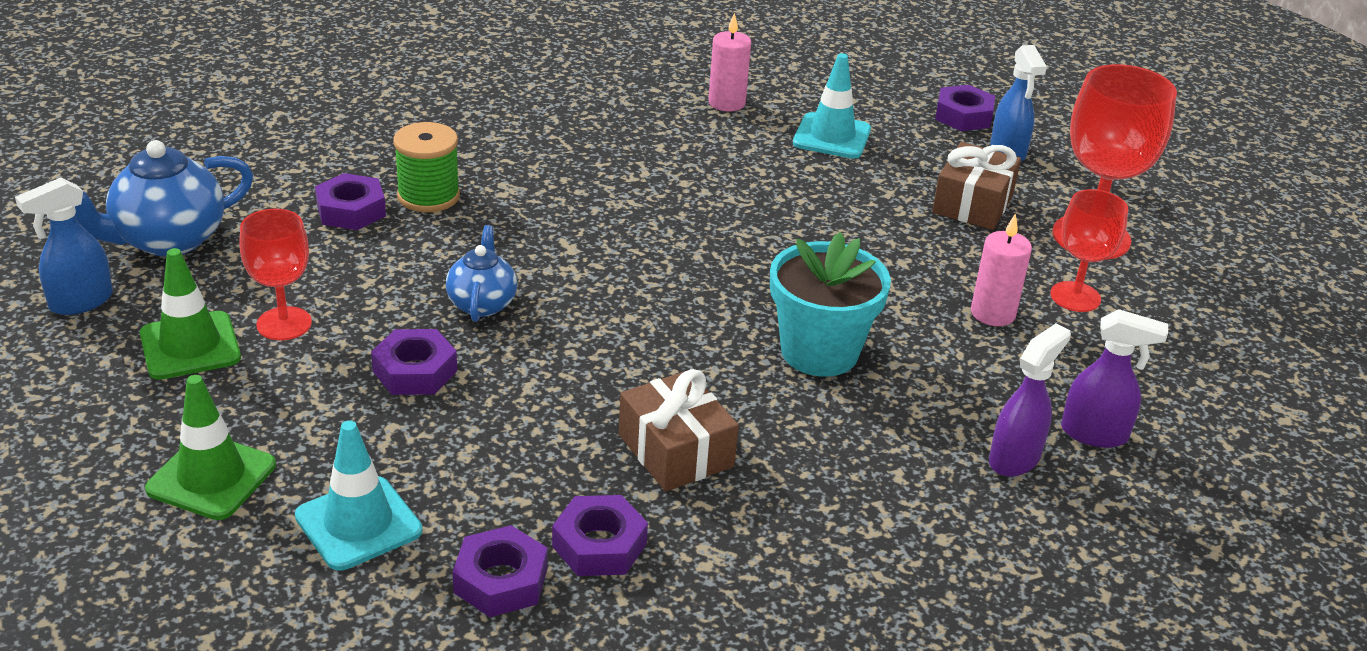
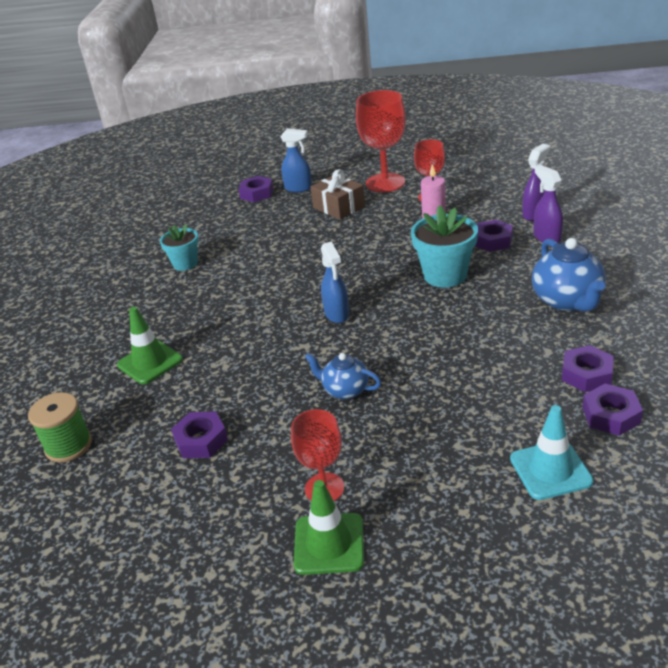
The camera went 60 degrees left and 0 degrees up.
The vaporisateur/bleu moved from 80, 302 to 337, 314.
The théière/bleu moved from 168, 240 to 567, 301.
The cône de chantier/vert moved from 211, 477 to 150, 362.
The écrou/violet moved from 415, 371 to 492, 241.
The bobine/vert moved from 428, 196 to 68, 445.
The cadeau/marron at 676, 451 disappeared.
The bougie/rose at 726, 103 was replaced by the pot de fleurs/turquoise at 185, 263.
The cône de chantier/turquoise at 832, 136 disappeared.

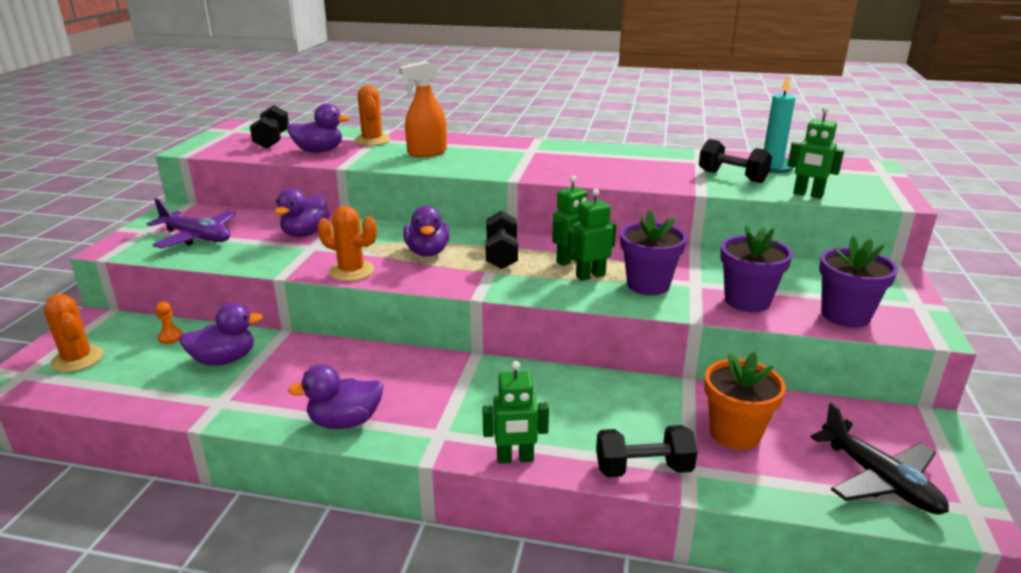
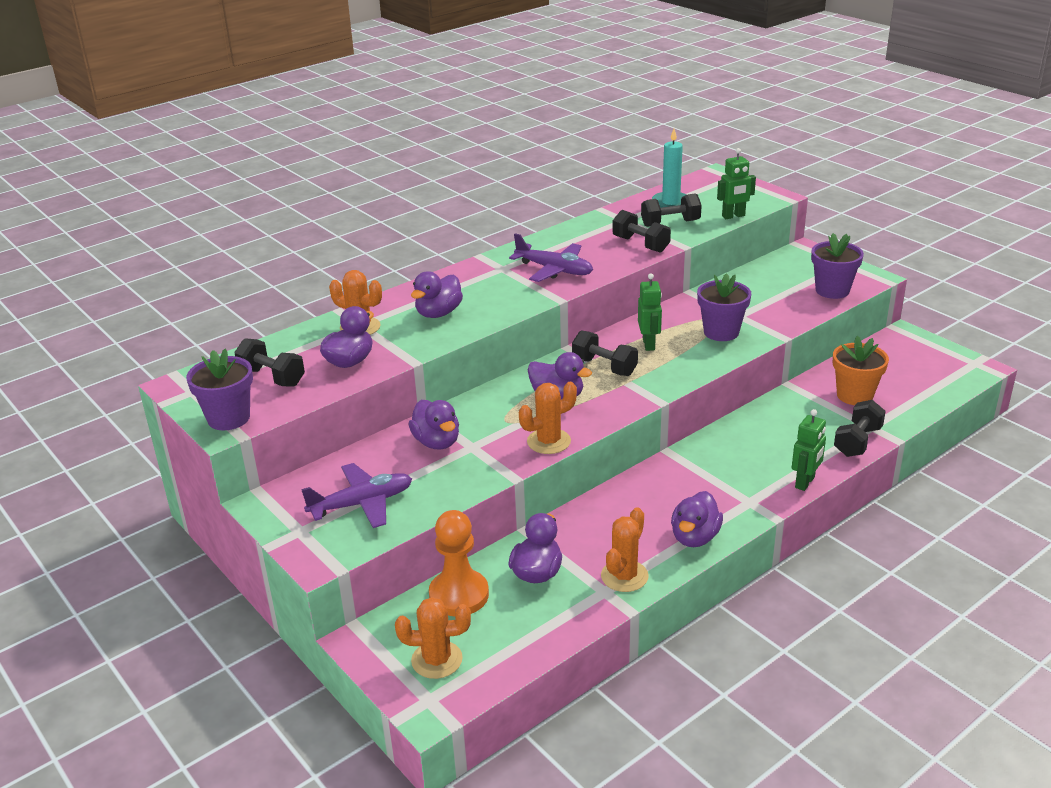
The camera went 50 degrees left and 5 degrees up.
The pion/orange at 171, 337 changed to 2.39 times the size.
The vaporisateur/orange at 427, 153 was replaced by the canard/violet at 438, 313.
The robot/vert at 590, 276 disappeared.
The pot de fleurs/violet moved from 747, 301 to 228, 418.
The avion/noir at 879, 479 disappeared.
The avion/violet at 554, 270 appeared.
The cactus/orange at 624, 576 appeared.
The haltère/noir at 640, 244 appeared.

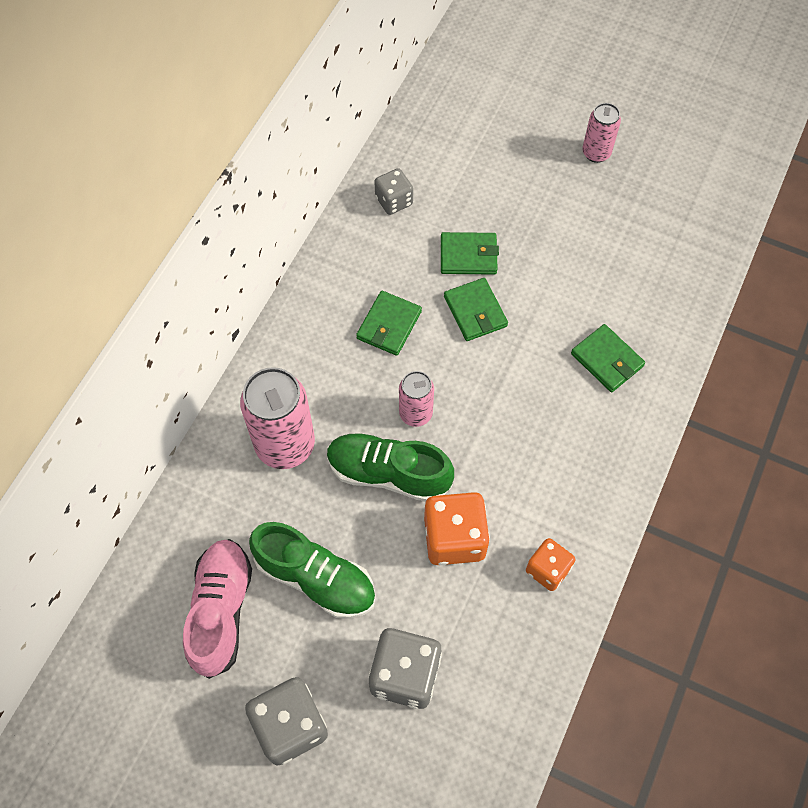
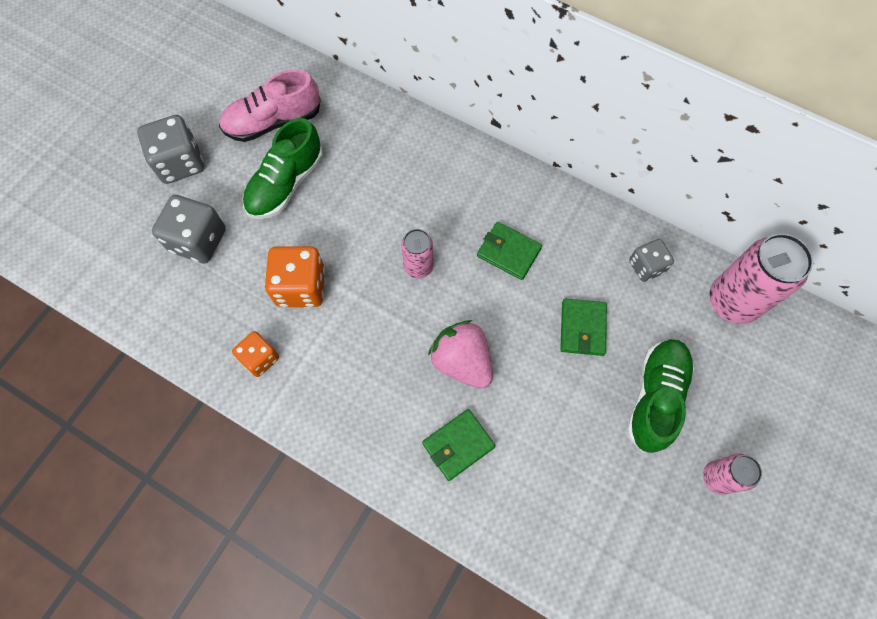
The camera went 95 degrees right and 5 degrees up.
The chaussure/rose at 221, 611 turned 150 degrees clockwise.
The canette/rose moved from 285, 445 to 732, 302.
The chaussure/vert moved from 388, 473 to 655, 397.
The portefeuille/vert at 475, 311 disappeared.
The fraise/rose at 462, 361 appeared.

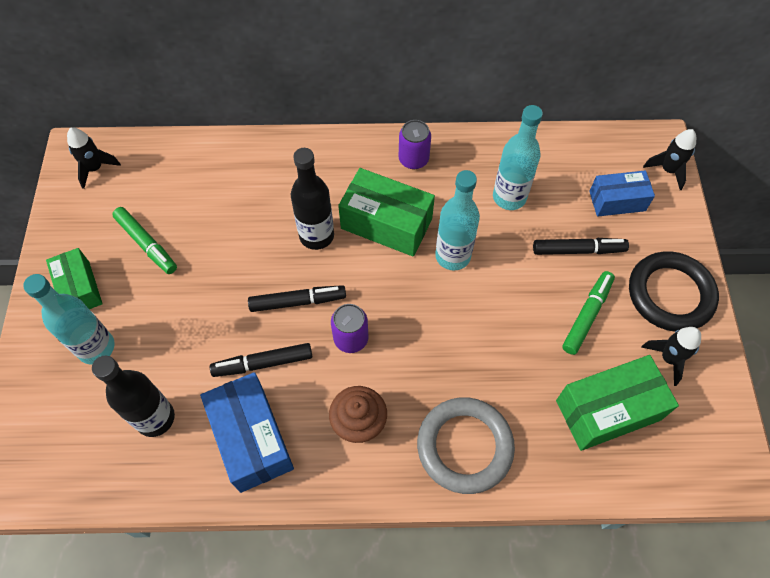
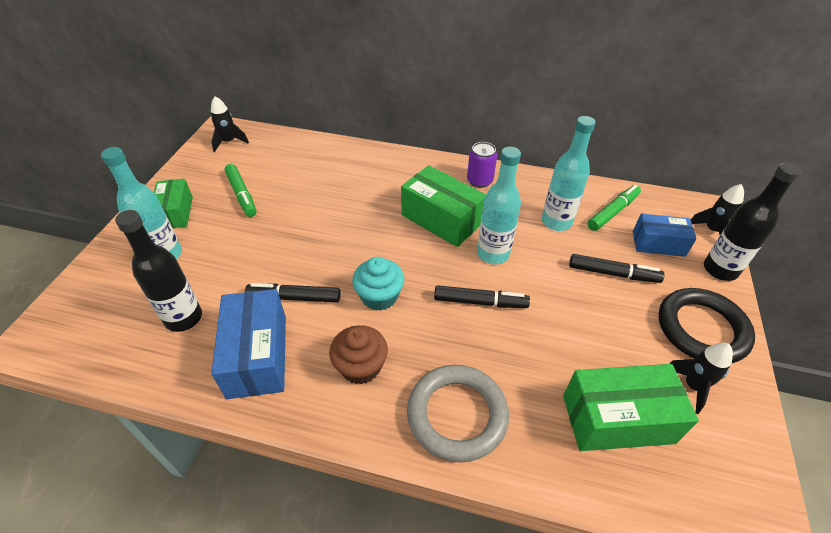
The camera went 15 degrees right and 15 degrees down.
The feutre/noir moved from 298, 301 to 480, 302.
The bouteille/noir moved from 316, 236 to 720, 270.
The canette/violet at 351, 338 was replaced by the muffin/turquoise at 379, 296.
The feutre/vert moved from 587, 315 to 613, 212.

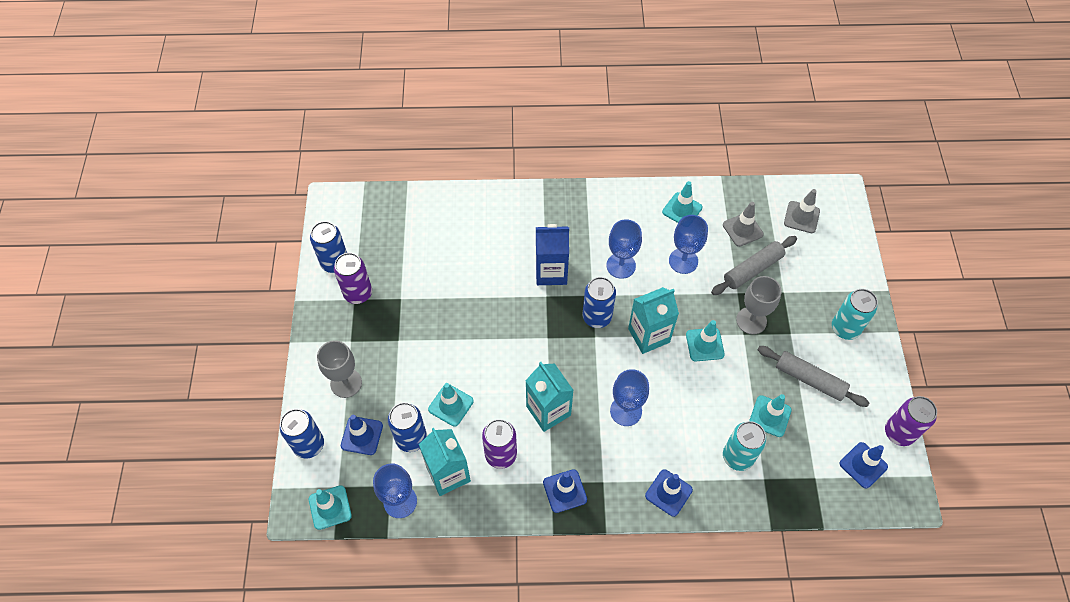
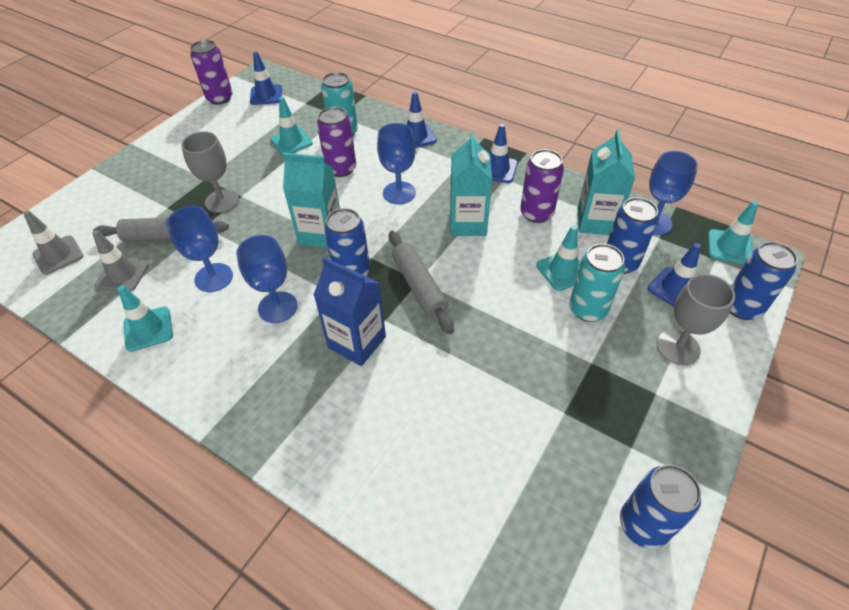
The camera went 145 degrees left and 10 degrees down.
The canette/violet moved from 358, 293 to 341, 169.
The cône de chantier/turquoise at 704, 344 disappeared.
The rouleau à pâtisserie/gris moved from 809, 379 to 419, 286.
The canette/turquoise moved from 845, 328 to 587, 309.

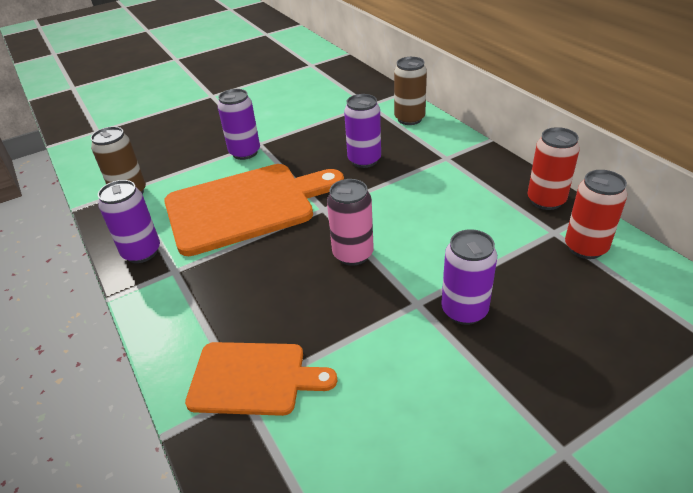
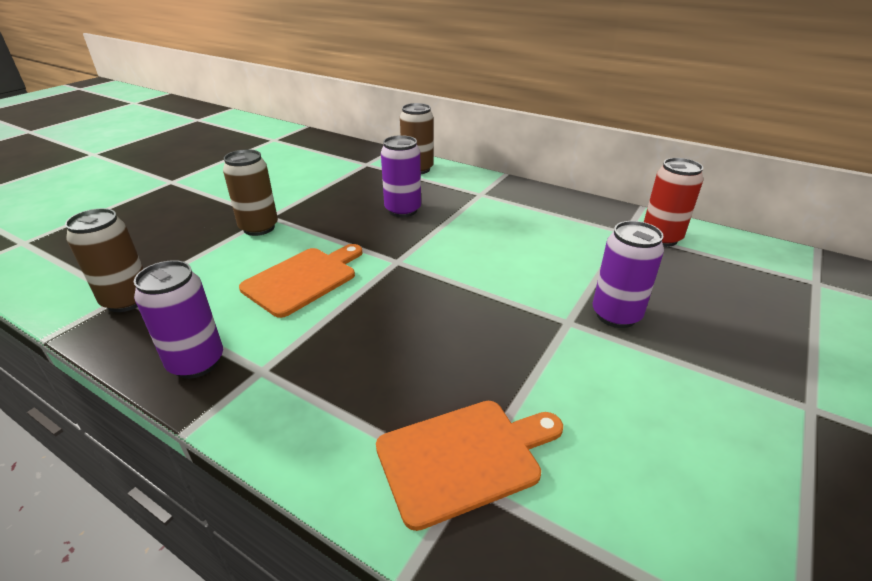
The camera went 30 degrees left and 5 degrees down.
The planche à découper/orange at 245, 206 changed to 0.58 times the size.
The canette/violet at 245, 152 became the canette/marron at 259, 228.
The canette/rose at 353, 254 disappeared.
The canette/rouge at 546, 200 disappeared.

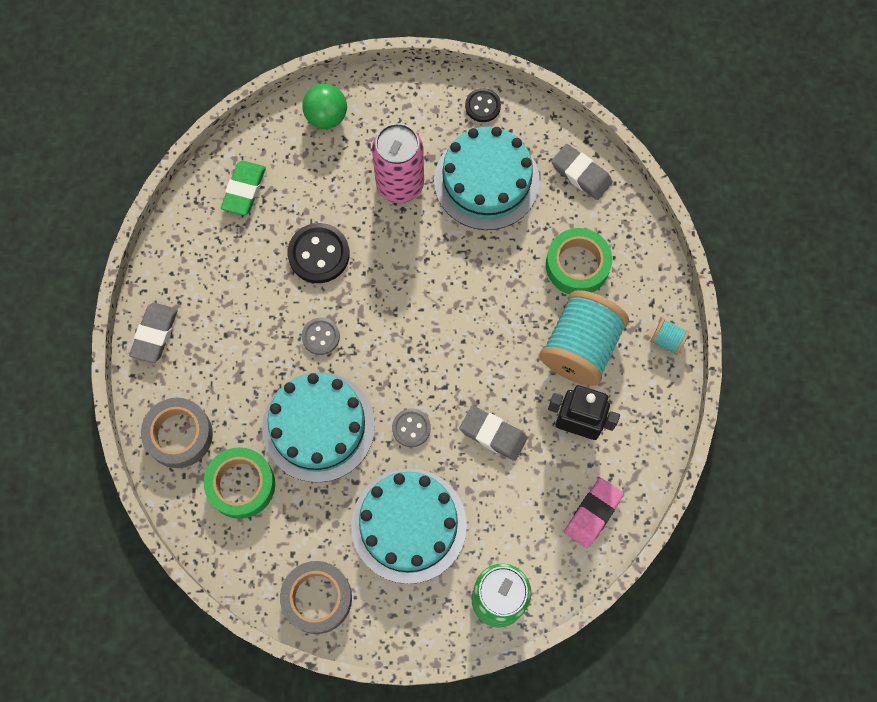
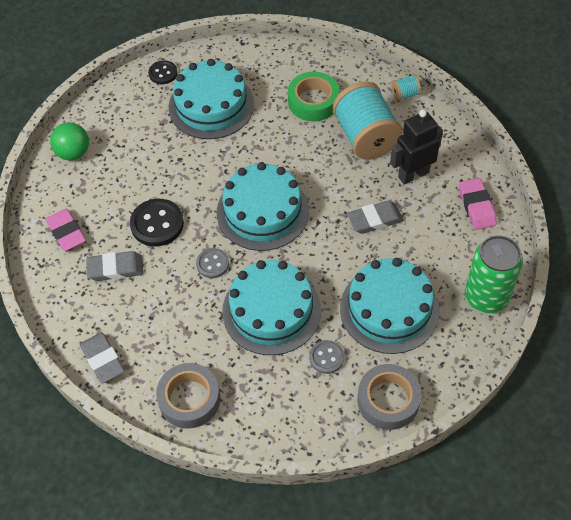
The camera went 45 degrees left and 15 degrees down.
The ruban adhésif/vert at 241, 485 disappeared.
The gomme/vert at 244, 190 became the gomme/rose at 66, 232.
The canette/rose at 400, 184 disappeared.
The bouton/gris moved from 411, 428 to 326, 357.
The gomme/gris moved from 581, 174 to 115, 268.
The gâteau/turquoise at 262, 211 appeared.

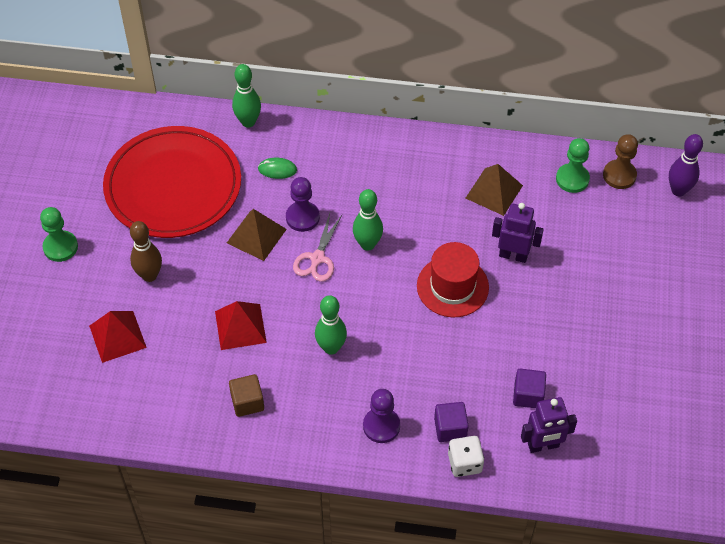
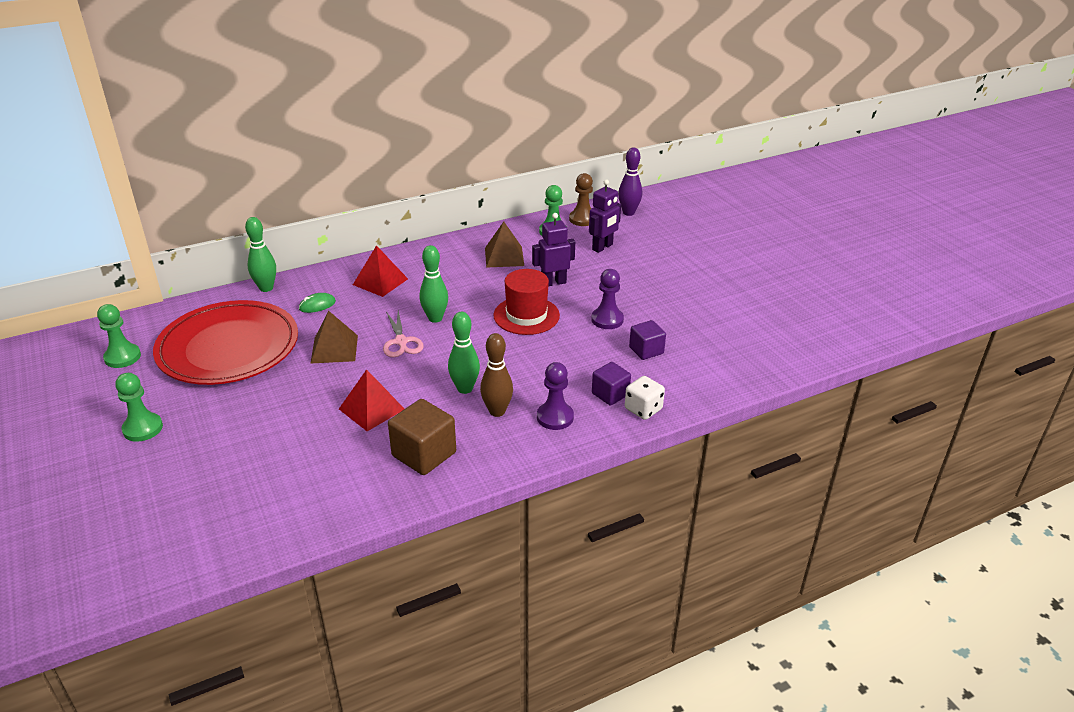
The camera went 35 degrees left and 20 degrees down.
The pyramide/rouge moved from 117, 336 to 380, 281.
The quille/marron moved from 149, 275 to 497, 411.
The cube/marron at 247, 402 changed to 1.58 times the size.
The pion/violet moved from 302, 217 to 607, 319.
The robot/violet moved from 543, 445 to 602, 247.
The pion/vert at 122, 357 appeared.

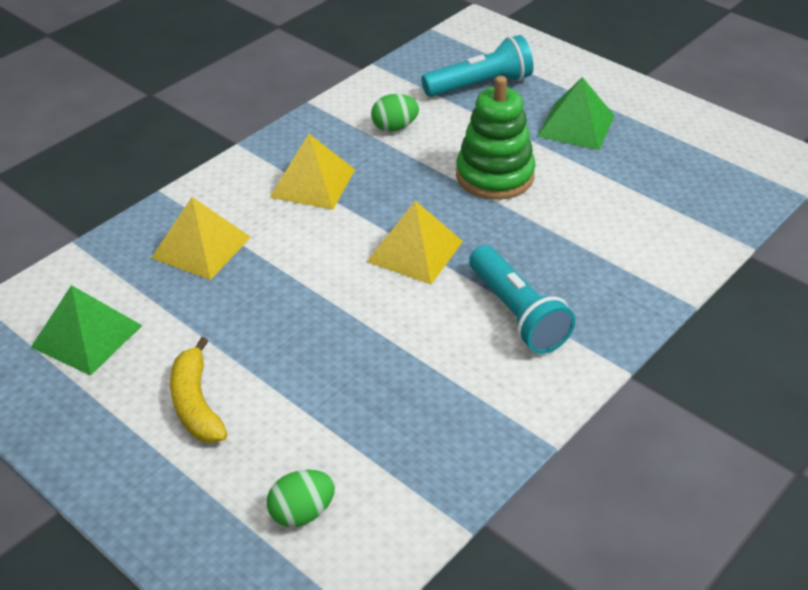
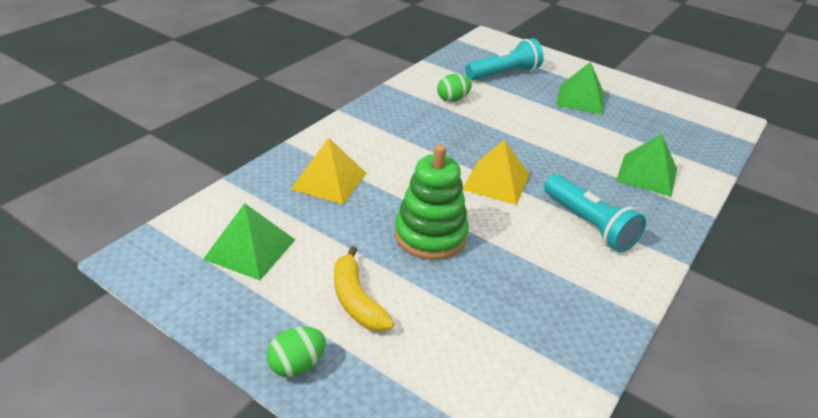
The camera went 10 degrees left and 5 degrees down.
The œuf/vert moved from 302, 513 to 297, 365.
The pyramide/jaune at 312, 183 disappeared.
The jouet à empiler/vert moved from 495, 176 to 430, 235.
The pyramide/vert at 647, 174 appeared.

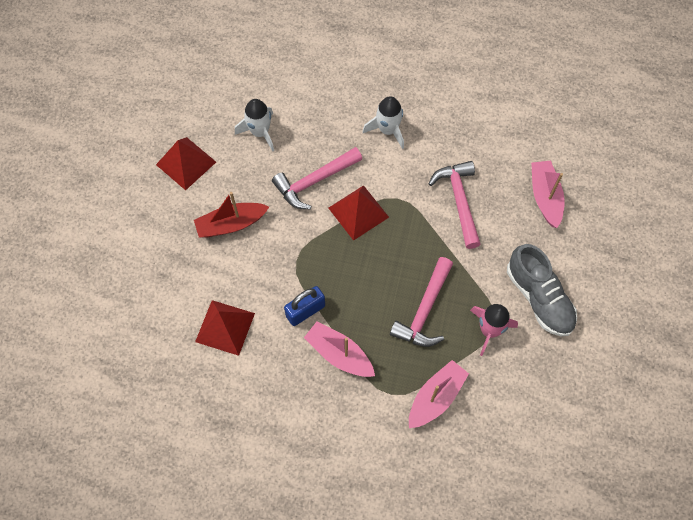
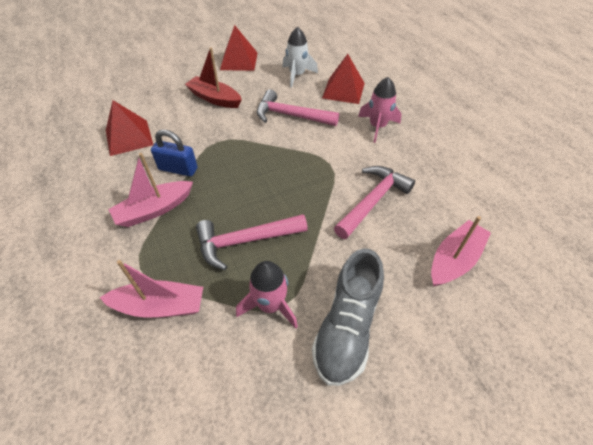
The camera went 50 degrees right and 15 degrees down.
The bateau/rose at 339, 354 turned 120 degrees counterclockwise.
The pyramide/rouge moved from 358, 212 to 343, 90.
The fusée/blanc at 387, 130 became the fusée/rose at 377, 127.

